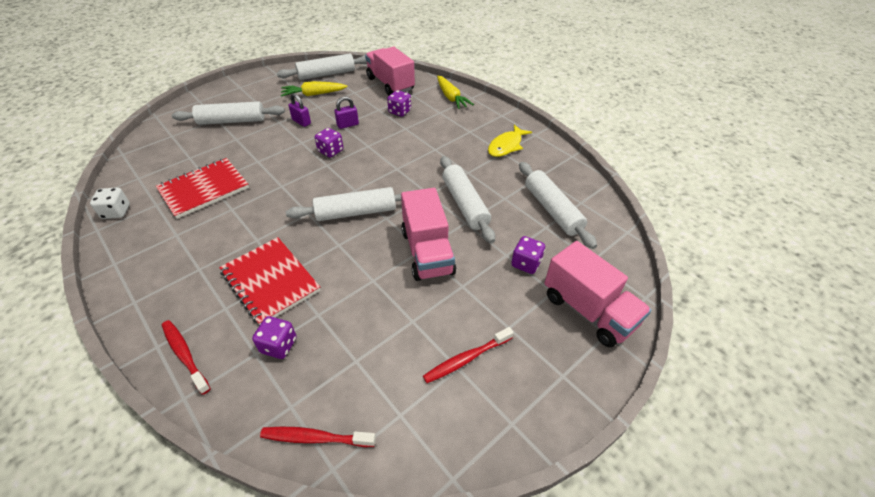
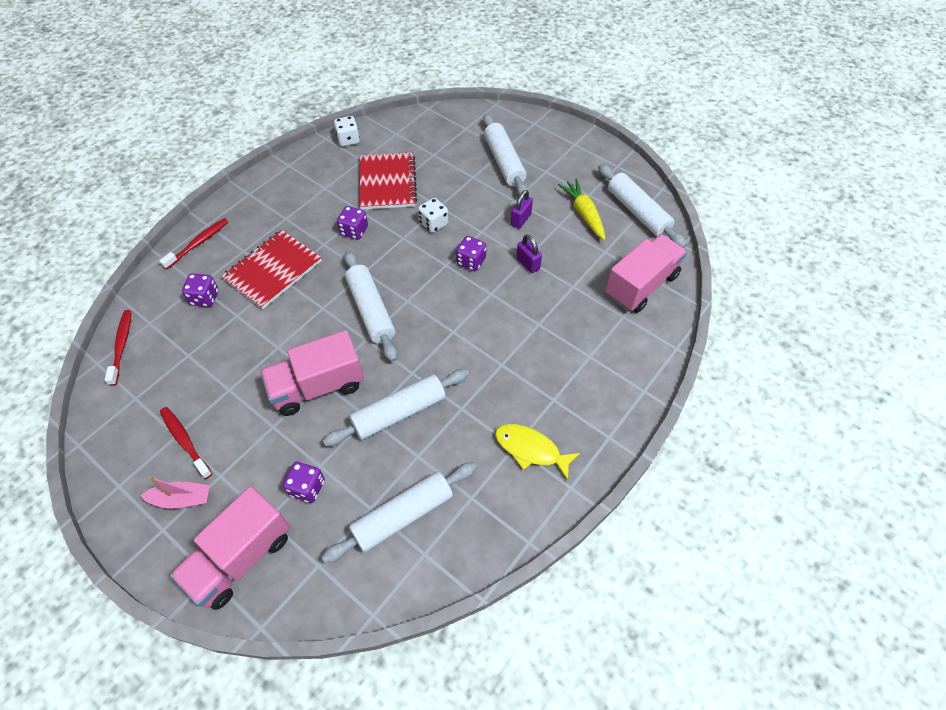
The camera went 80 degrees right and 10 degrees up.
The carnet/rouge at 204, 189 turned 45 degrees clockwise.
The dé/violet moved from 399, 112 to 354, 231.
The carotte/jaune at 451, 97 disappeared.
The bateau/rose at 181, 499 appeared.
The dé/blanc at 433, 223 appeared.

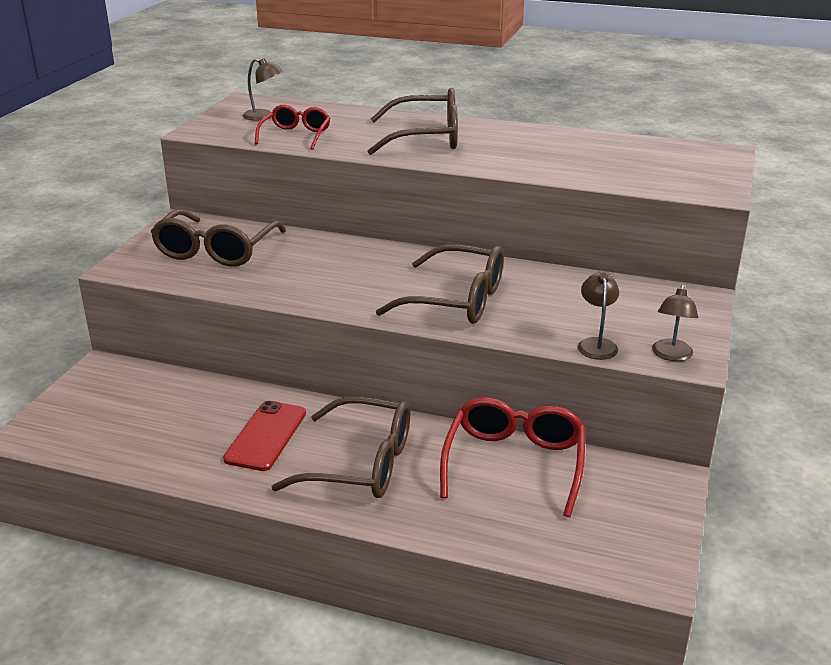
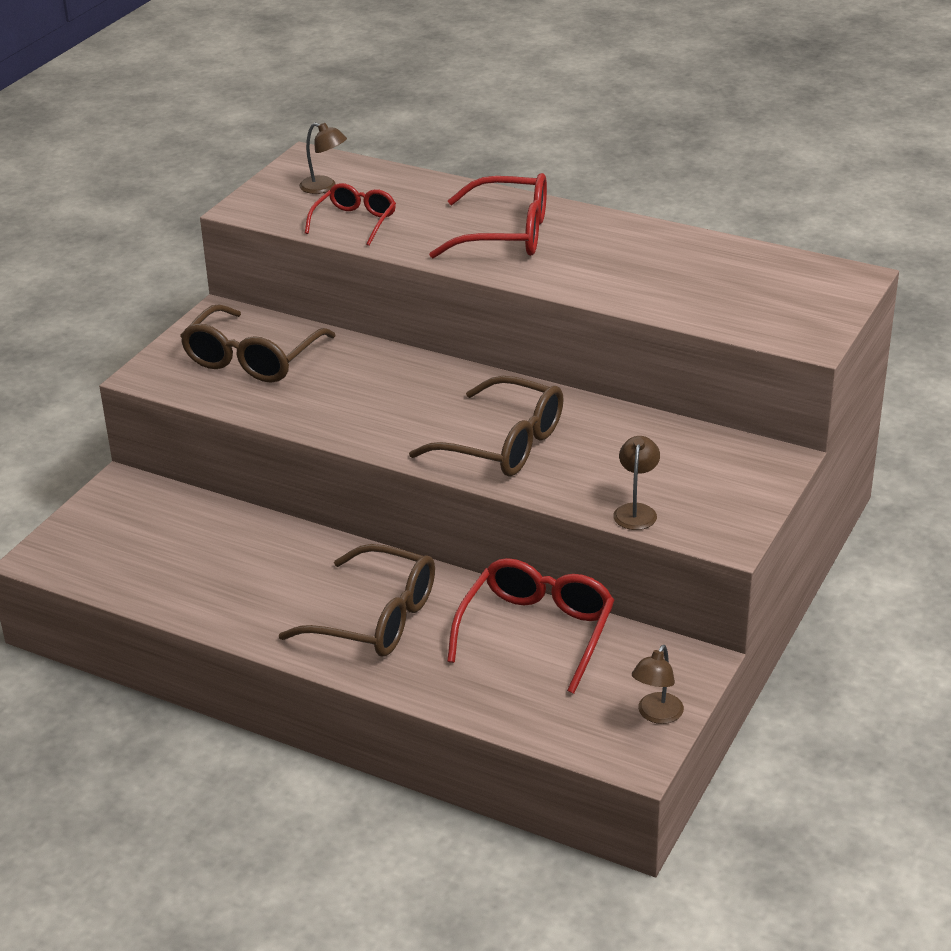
The camera went 10 degrees right and 5 degrees up.
The téléphone/rouge at 266, 436 disappeared.
The lunettes/marron at 425, 138 became the lunettes/rouge at 505, 234.
The lampe/marron moved from 671, 355 to 656, 715.

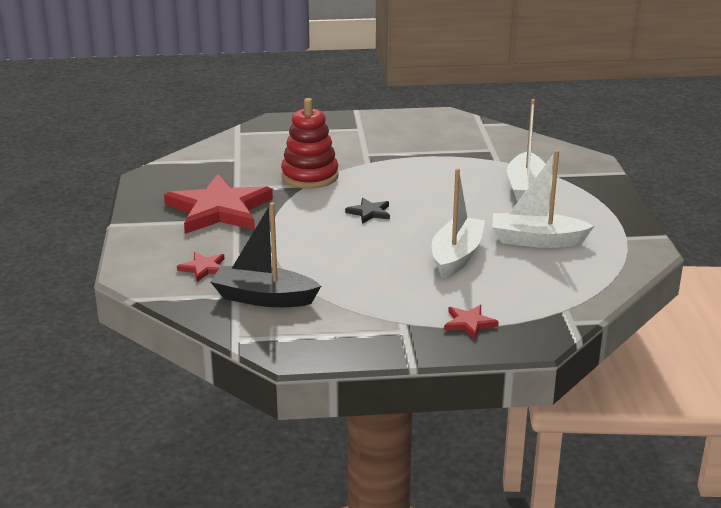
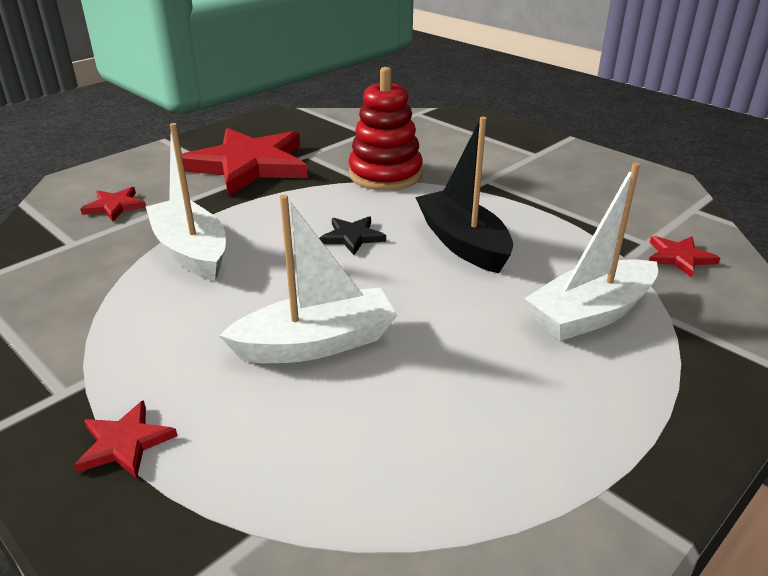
The camera went 50 degrees right and 5 degrees up.
The bateau/noir moved from 264, 298 to 463, 243.
The bateau/blanc moved from 537, 240 to 191, 251.
The étoile/rouge at 679, 257 appeared.

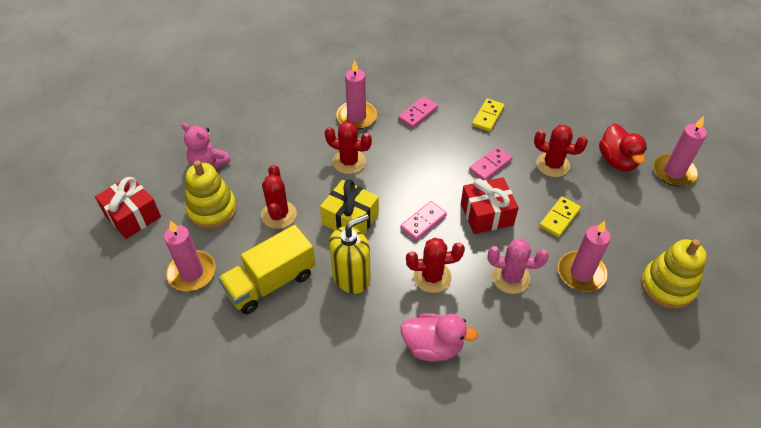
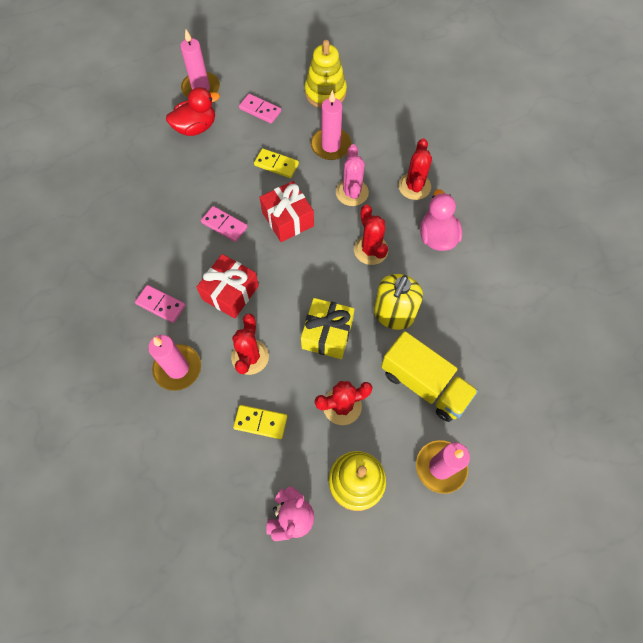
The camera went 105 degrees left and 15 degrees up.
The cadeau/rouge moved from 133, 215 to 230, 292.
The distributeur de savon/jaune at 351, 277 turned 105 degrees counterclockwise.
The domino/rose moved from 423, 222 to 260, 110.
The domino/jaune moved from 488, 116 to 260, 422.
The cactus/rouge moved from 552, 165 to 414, 186.

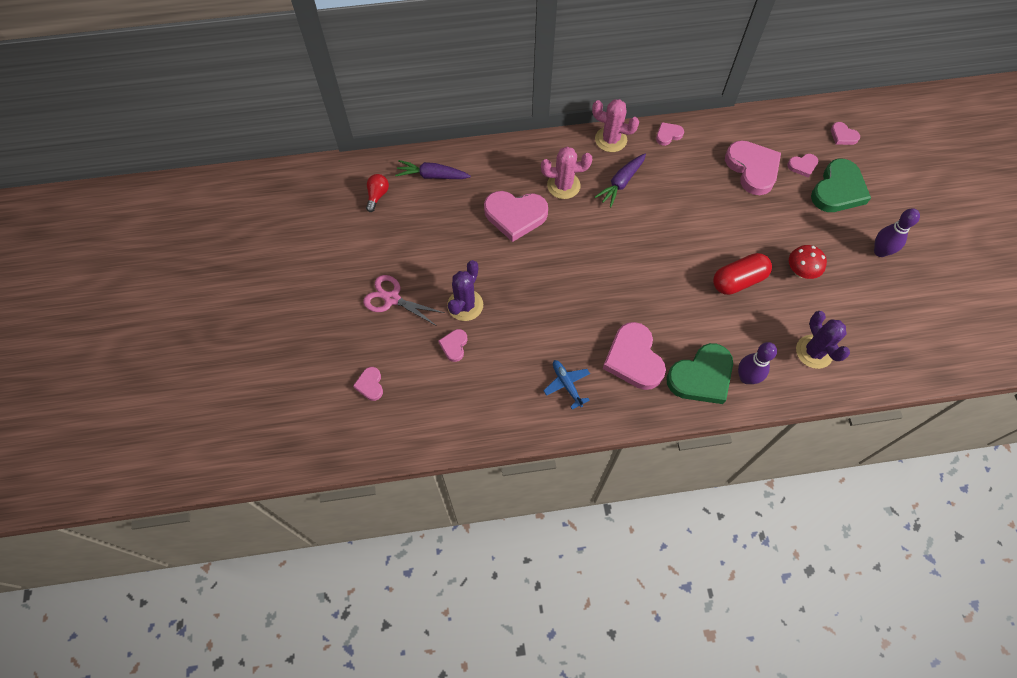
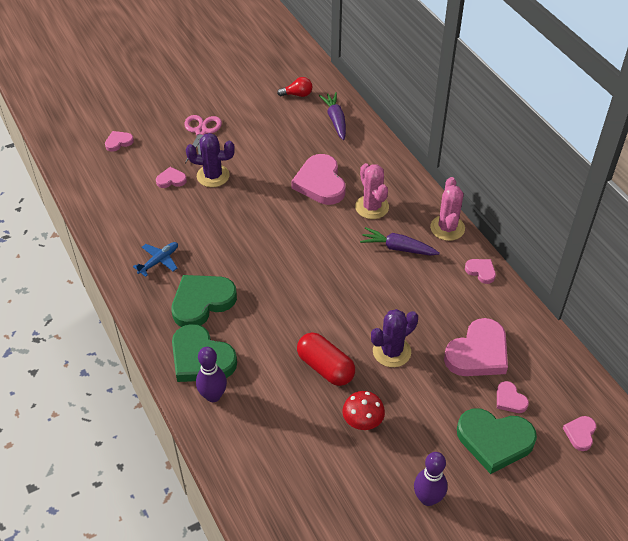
The camera went 70 degrees right and 15 degrees down.
The cœur/rose at 633, 359 became the cœur/vert at 202, 302.
The cactus/violet moved from 814, 352 to 391, 351.

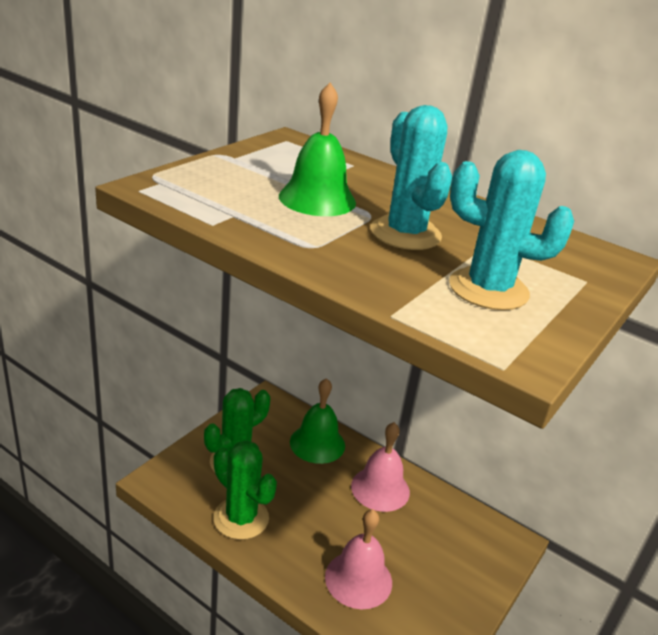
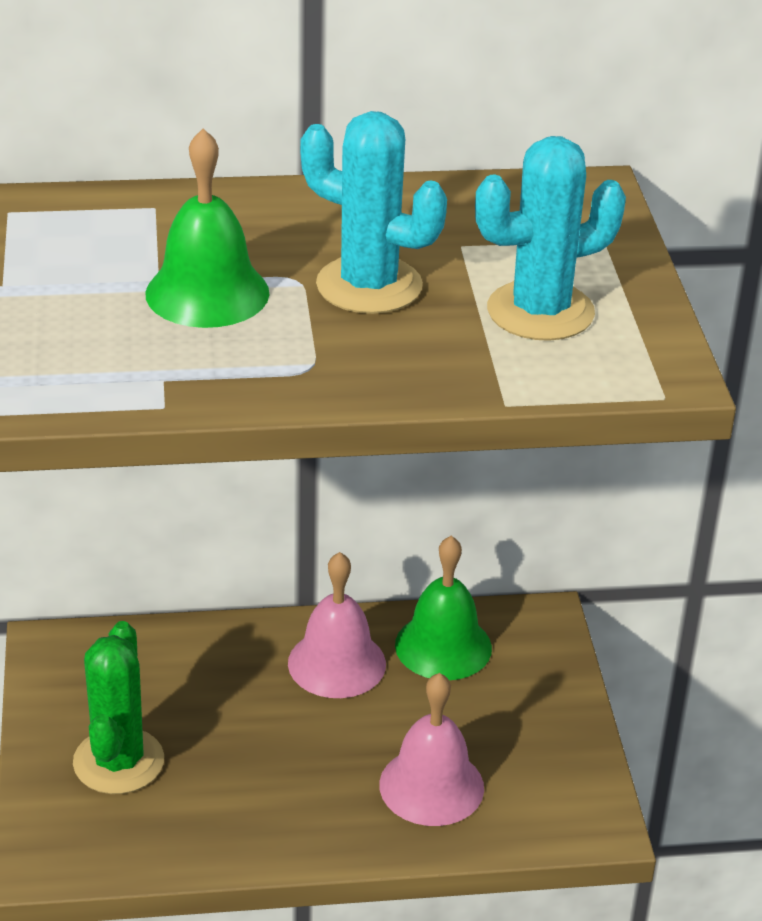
The camera went 40 degrees left and 5 degrees up.
The cactus/vert at 241, 518 disappeared.
The cloche/vert moved from 317, 443 to 443, 646.

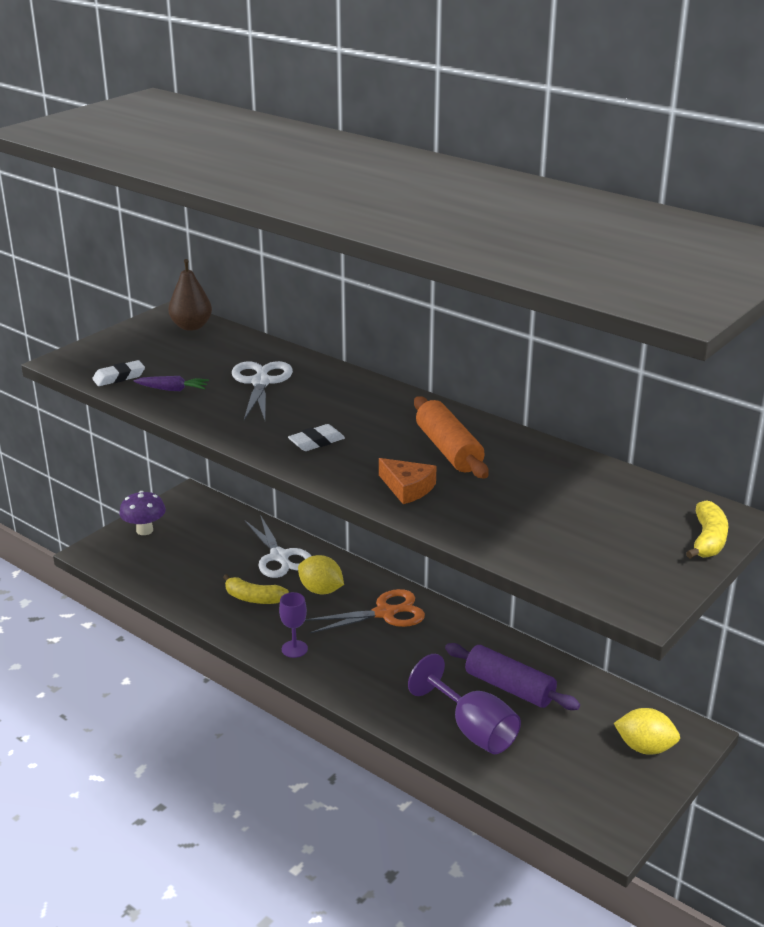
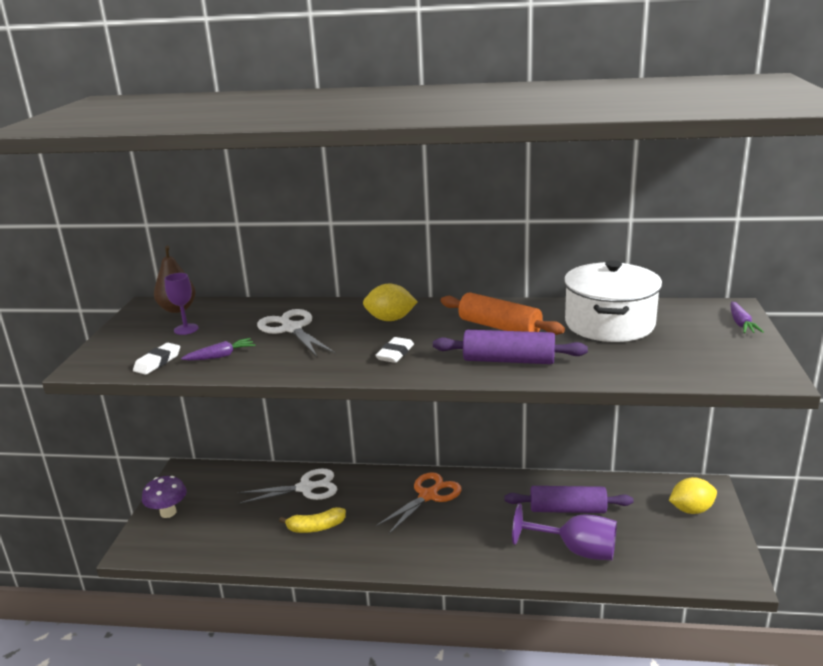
The camera went 30 degrees left and 5 degrees down.
The ciseaux/blanc at 279, 557 turned 45 degrees counterclockwise.
The verre à pied/violet moved from 294, 649 to 186, 329.
The citron/jaune moved from 321, 590 to 390, 319.
The fromage/orange at 407, 488 was replaced by the rouleau à pâtisserie/violet at 508, 360.
The banane/jaune at 708, 540 was replaced by the carotte/violet at 741, 324.
The marmite/blanc at 609, 324 appeared.

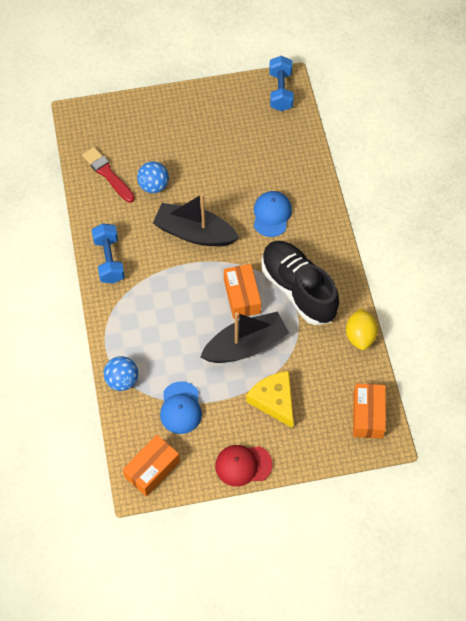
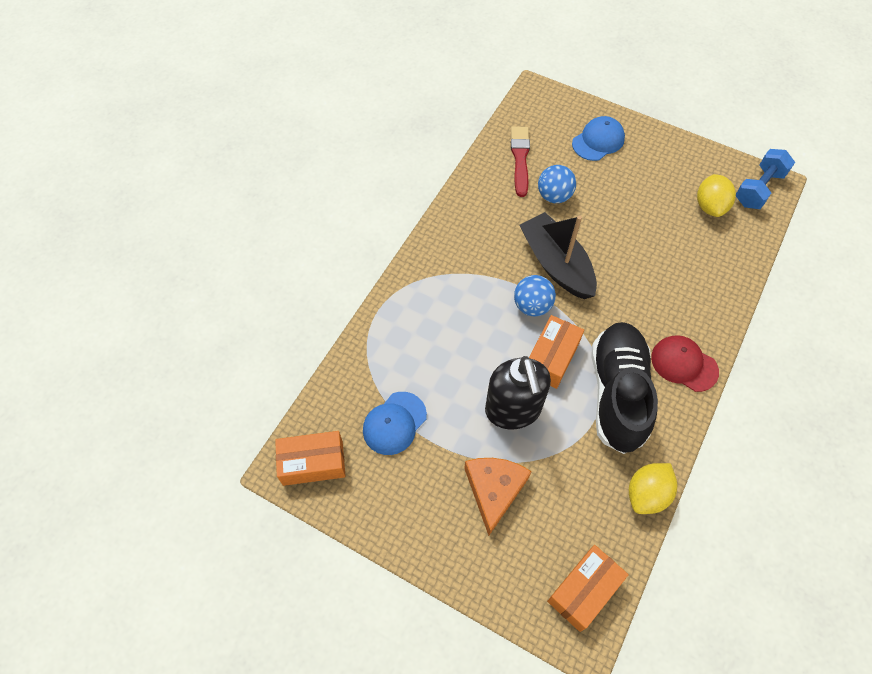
The camera went 40 degrees right and 0 degrees up.
The haltère/bleu at 109, 260 disappeared.
The balle/bleu moved from 122, 380 to 532, 306.
The bateau/noir at 245, 346 was replaced by the distributeur de savon/noir at 513, 410.
The casquette/rouge moved from 243, 465 to 684, 364.
The fromage/jaune at 274, 400 became the fromage/orange at 494, 490.
The casquette/bleu moved from 271, 214 to 598, 141.
The citron/jaune at 710, 206 appeared.

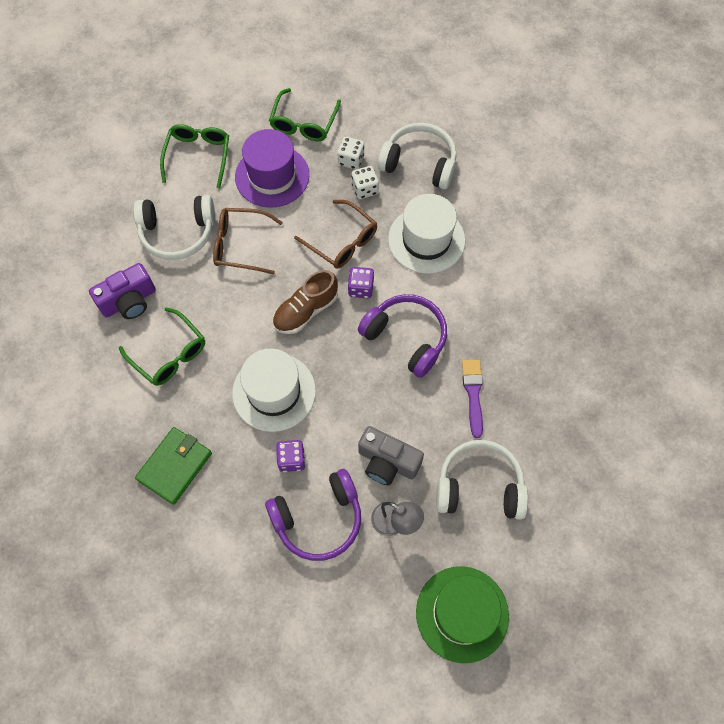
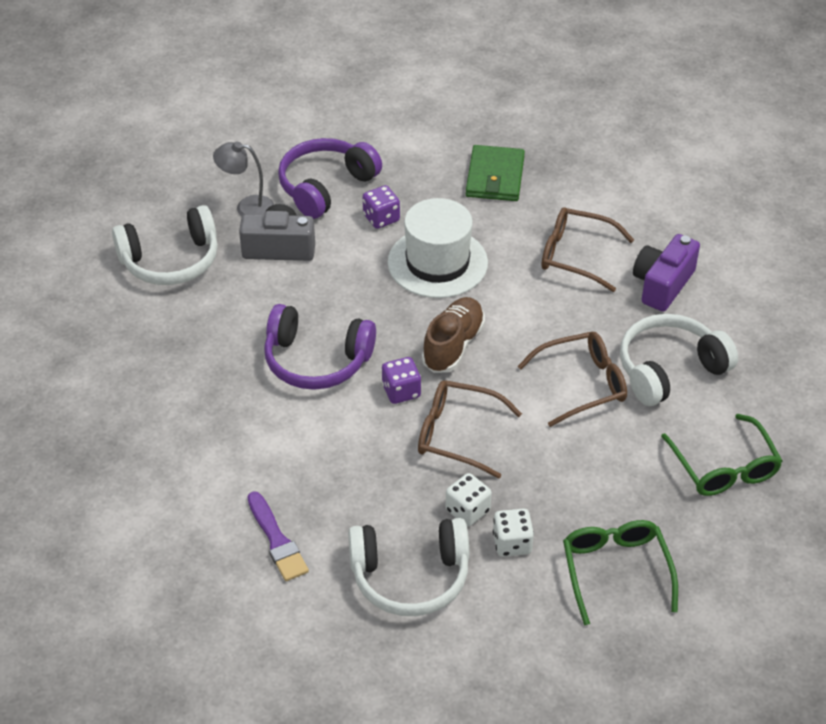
The camera went 155 degrees right and 20 degrees down.
The lunettes/vert at 169, 354 became the lunettes/marron at 576, 256.
The chapeau/violet at 272, 176 disappeared.
The chapeau/blanc at 426, 240 disappeared.
The chapeau/vert at 462, 613 disappeared.
The pinceau/violet moved from 473, 394 to 277, 540.

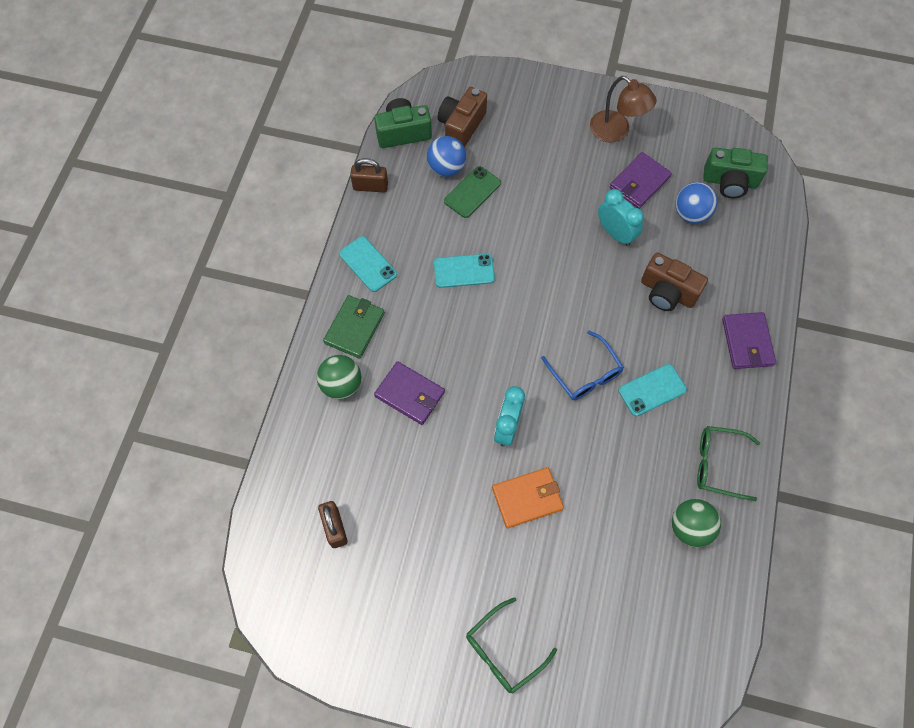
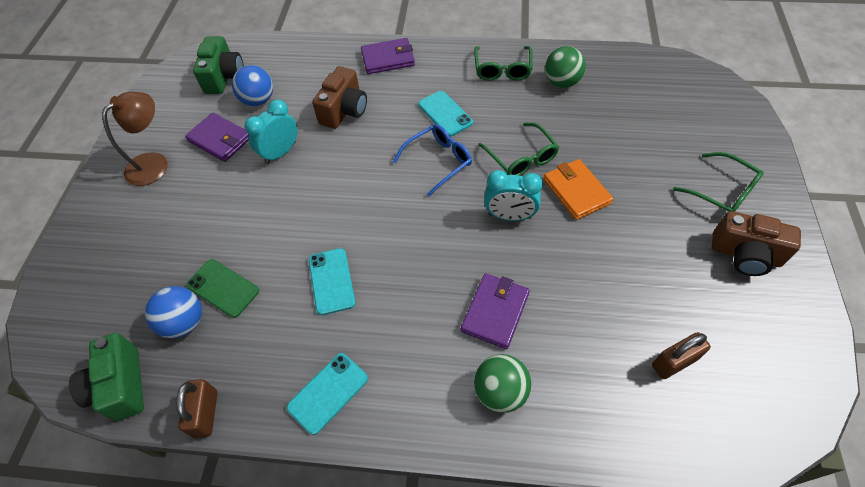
The camera went 95 degrees left and 10 degrees down.
The portefeuille/vert at 354, 328 disappeared.
The appareil photo/marron moved from 461, 126 to 745, 255.
The lunettes/vert at 521, 158 appeared.

